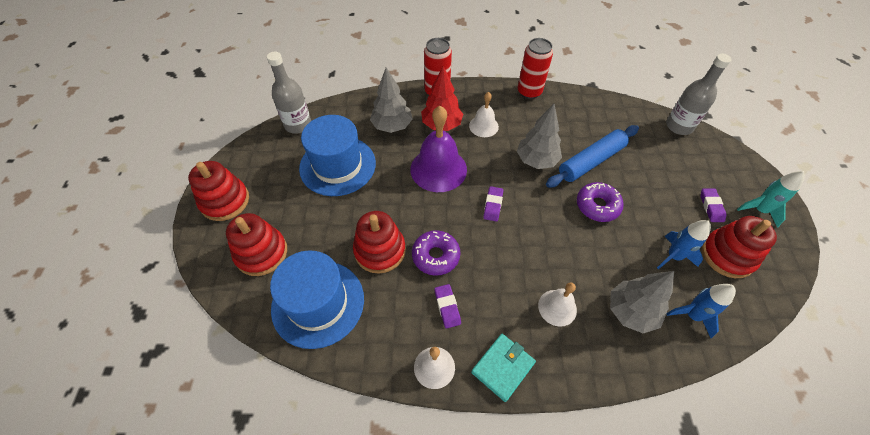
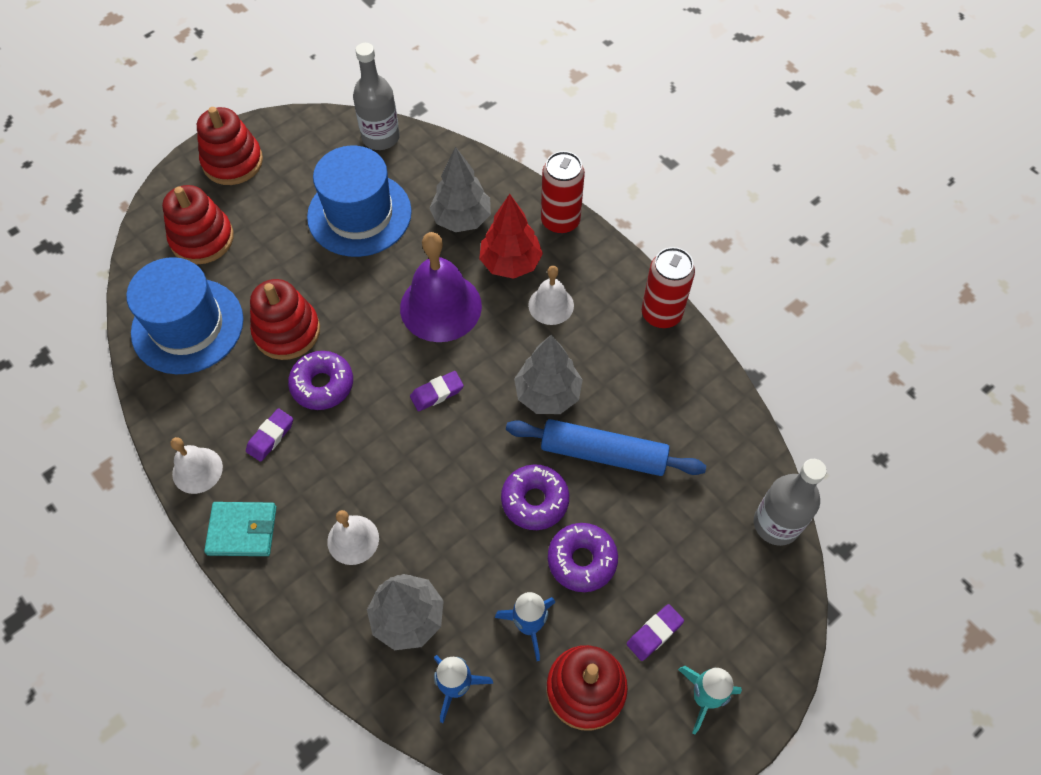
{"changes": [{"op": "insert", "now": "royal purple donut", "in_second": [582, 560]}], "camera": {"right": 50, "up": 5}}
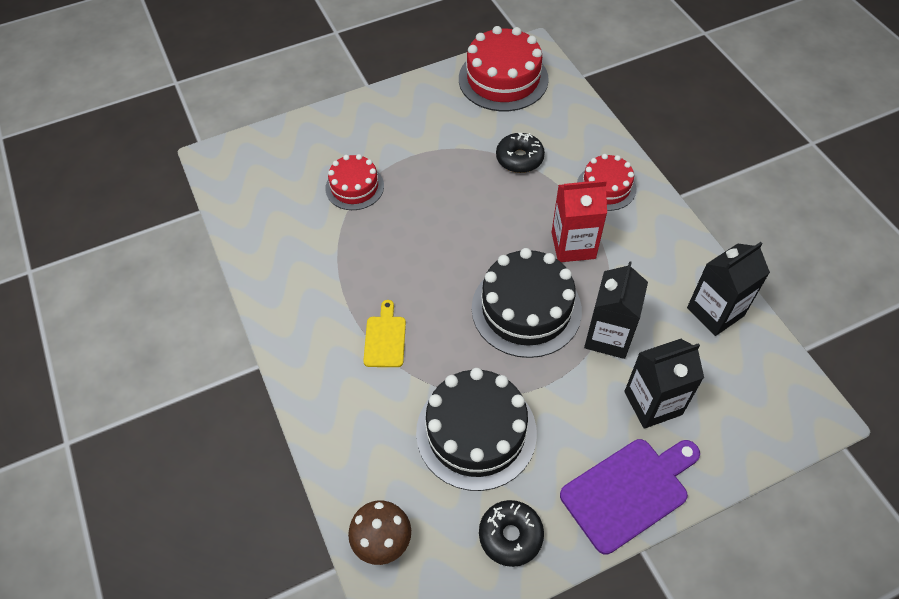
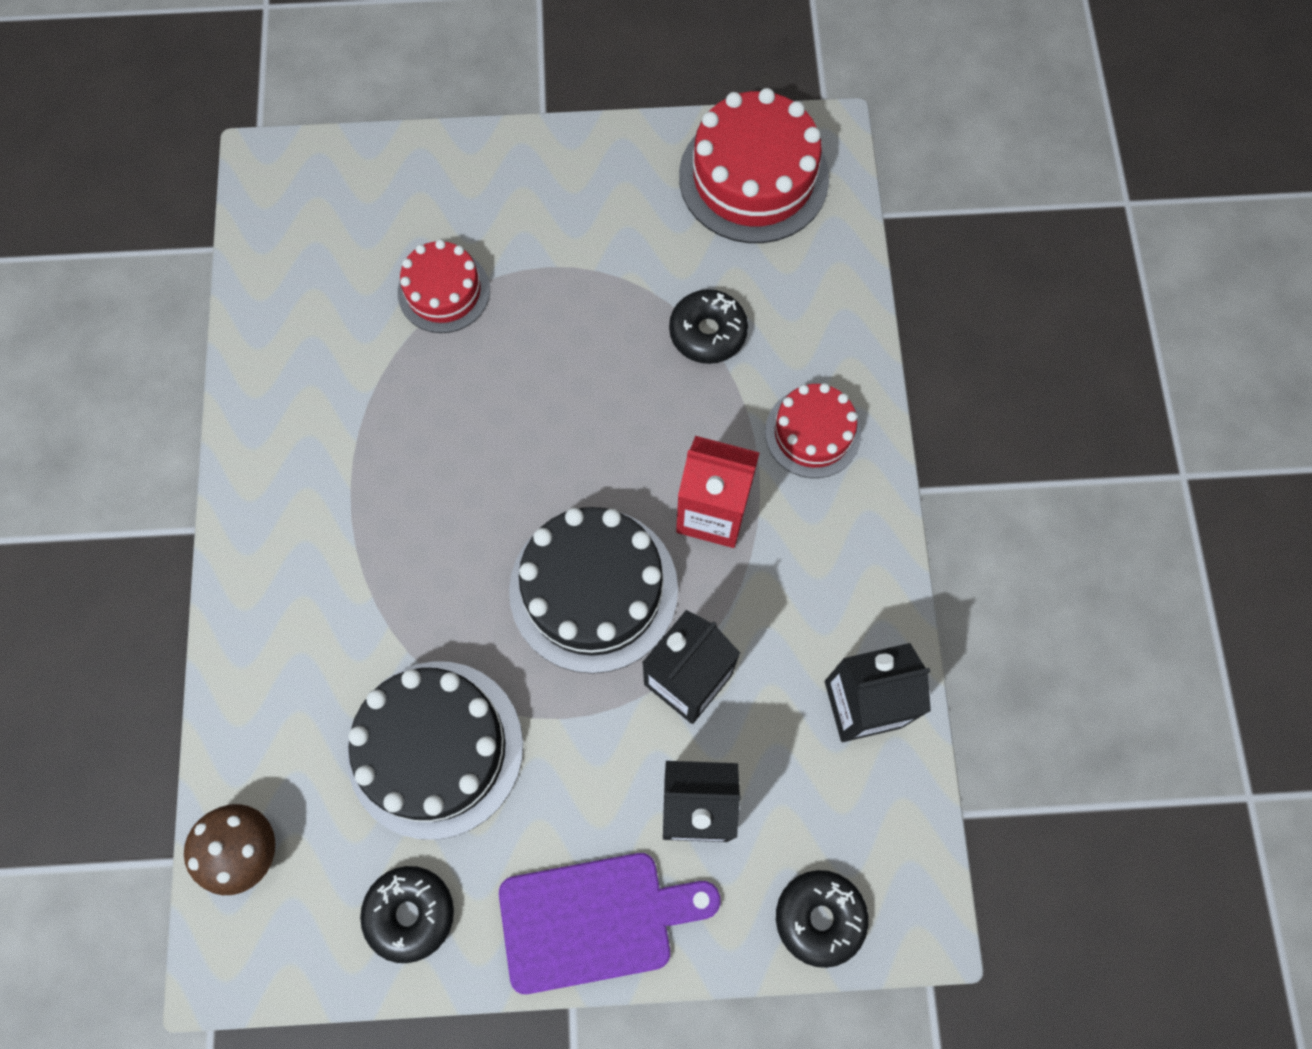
{"changes": [{"op": "delete", "was": "bright yellow chopping board", "in_first": [385, 338]}, {"op": "insert", "now": "ebony donut", "in_second": [819, 917]}], "camera": {"right": 20, "up": 15}}
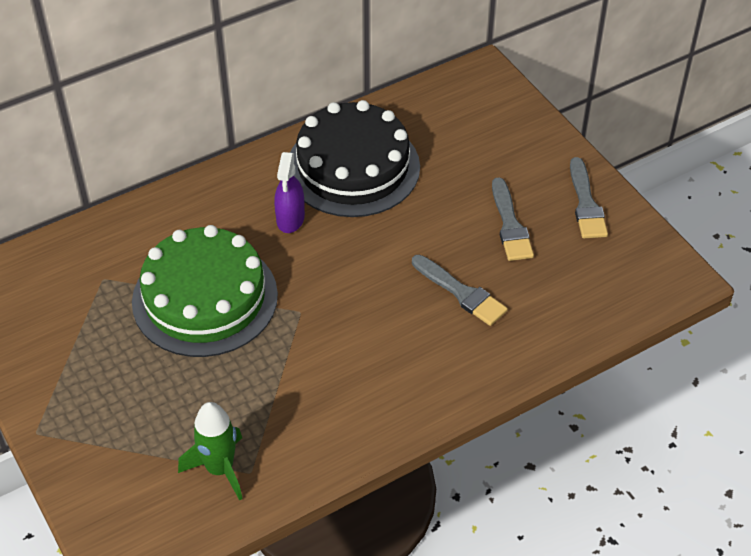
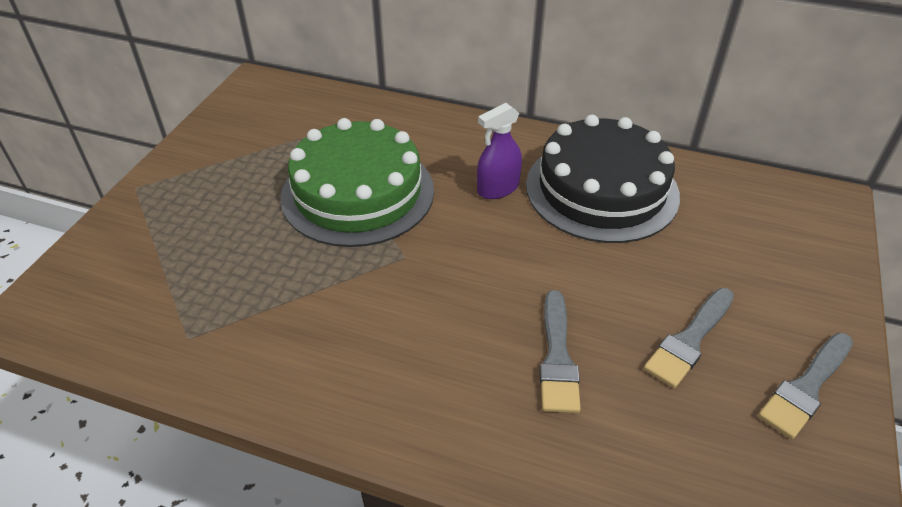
{"changes": [{"op": "delete", "was": "emerald toy rocket", "in_first": [220, 469]}], "camera": {"right": 50, "up": -5}}
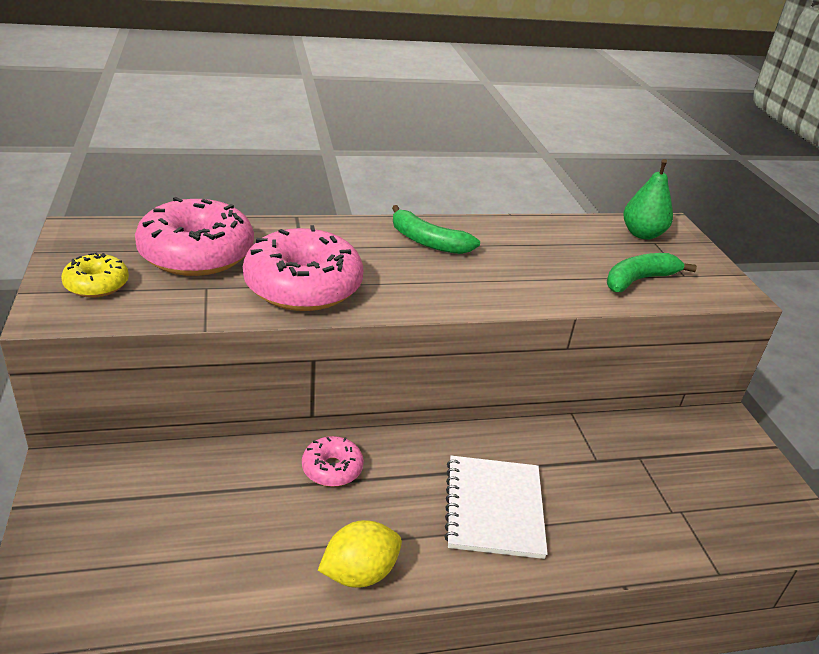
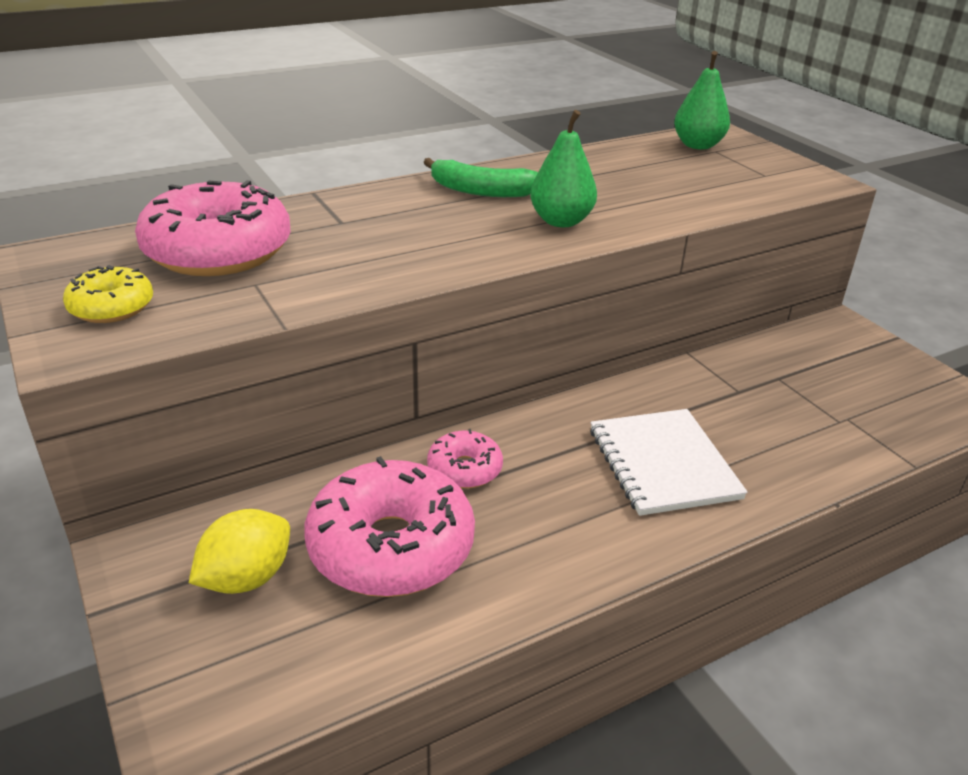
{"changes": [{"op": "delete", "was": "emerald banana", "in_first": [639, 280]}, {"op": "insert", "now": "emerald toy pear", "in_second": [561, 221]}, {"op": "move", "was": "rose-pink donut", "in_first": [303, 286], "in_second": [391, 547]}, {"op": "move", "was": "bright yellow toy lemon", "in_first": [359, 573], "in_second": [246, 578]}], "camera": {"right": -15, "up": 0}}
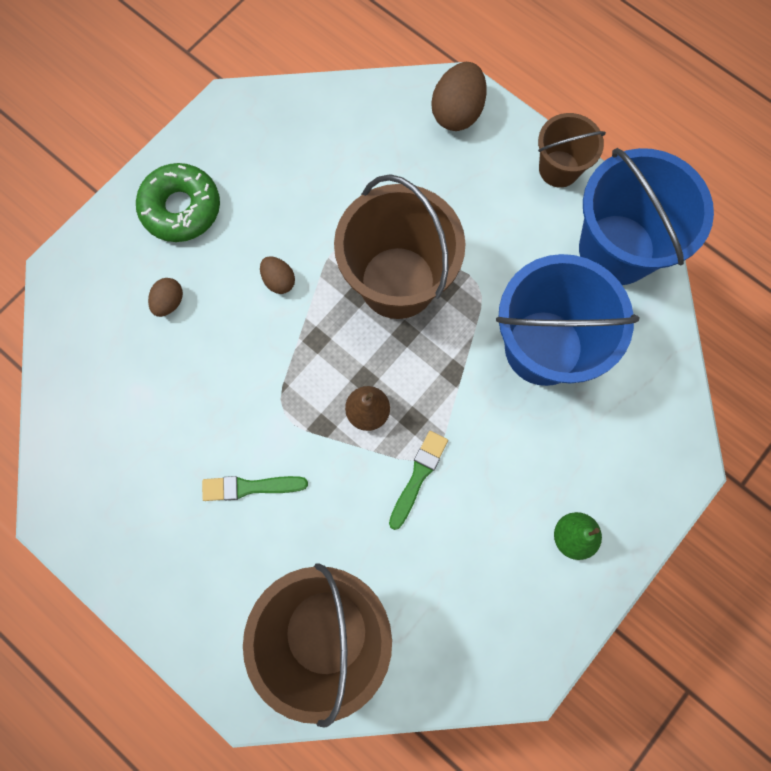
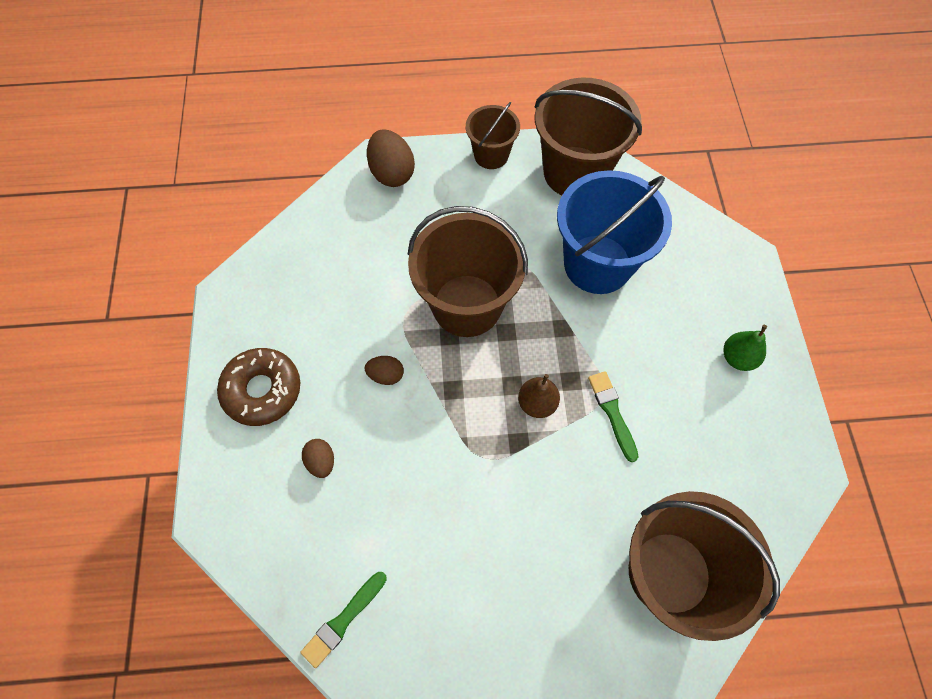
{"changes": [{"op": "move", "was": "emerald paintbrush", "in_first": [250, 487], "in_second": [343, 620]}, {"op": "recolor", "was": "emerald donut", "now": "brown donut", "in_first": [181, 208], "in_second": [262, 390]}, {"op": "recolor", "was": "cobalt bucket", "now": "brown bucket", "in_first": [616, 249], "in_second": [575, 172]}], "camera": {"right": -45, "up": -10}}
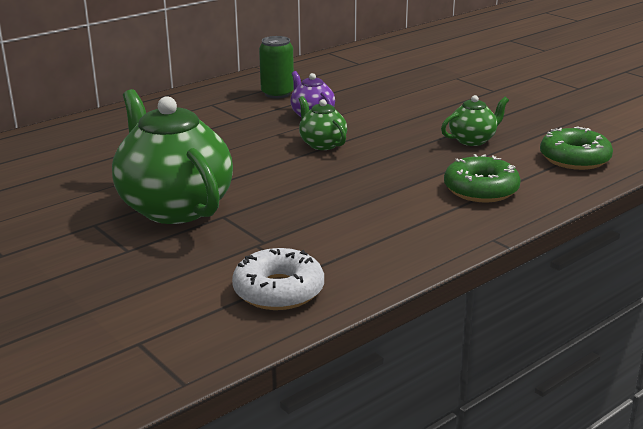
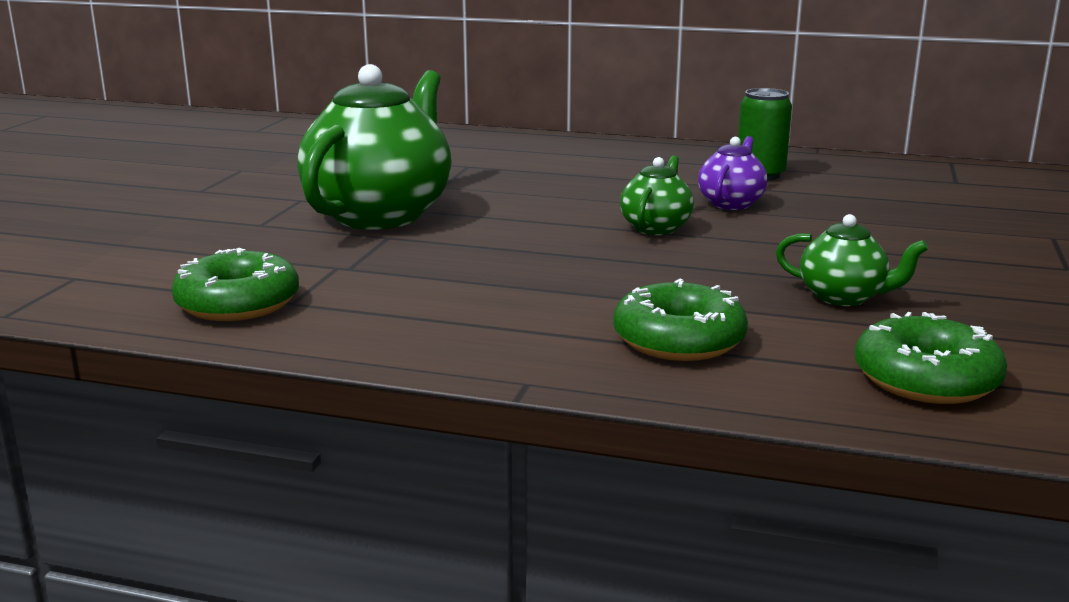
{"changes": [{"op": "recolor", "was": "pure white donut", "now": "emerald donut", "in_first": [278, 291], "in_second": [238, 303]}], "camera": {"right": 55, "up": -5}}
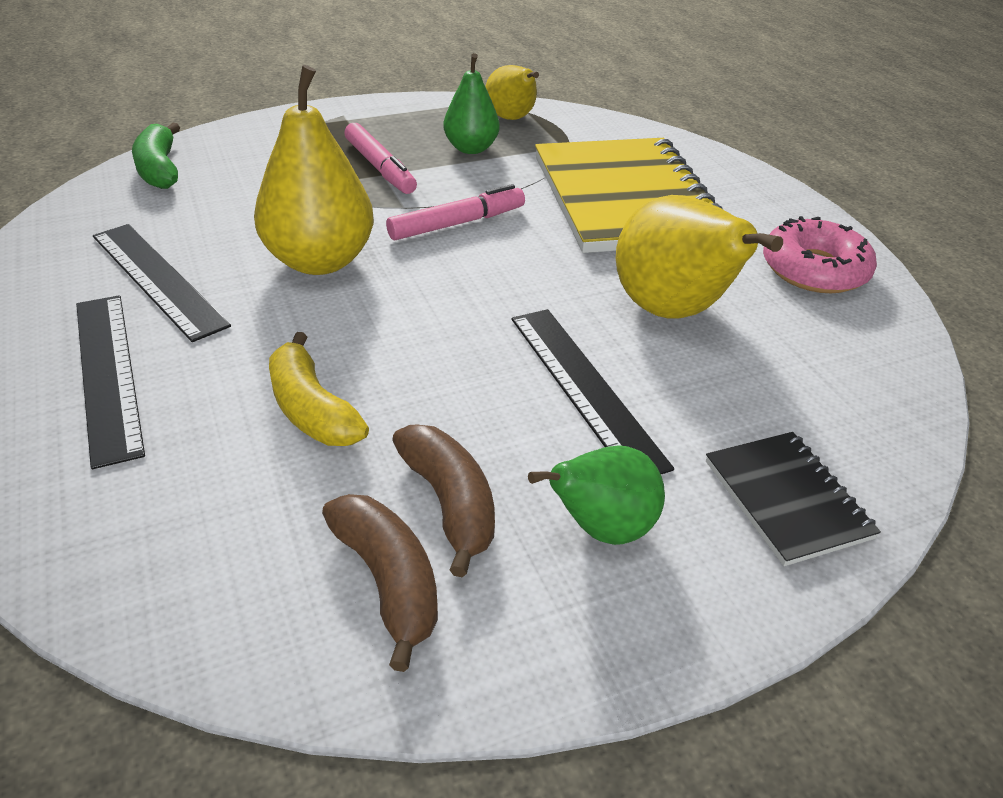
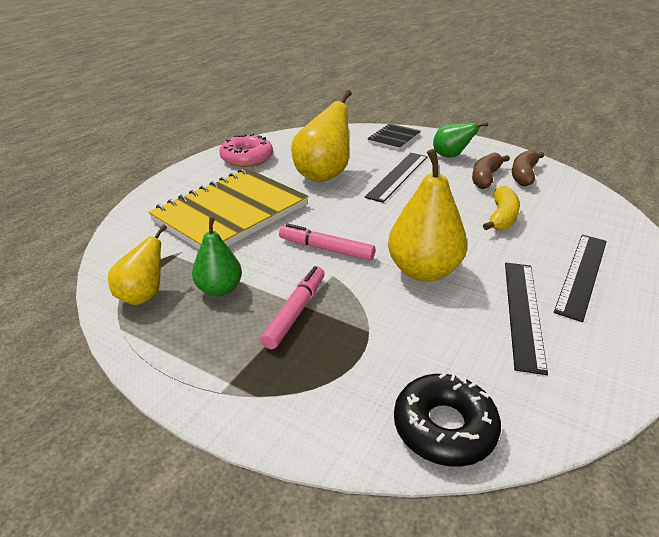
{"changes": [{"op": "replace", "was": "emerald banana", "now": "ebony donut", "in_first": [160, 169], "in_second": [444, 427]}], "camera": {"right": -125, "up": -5}}
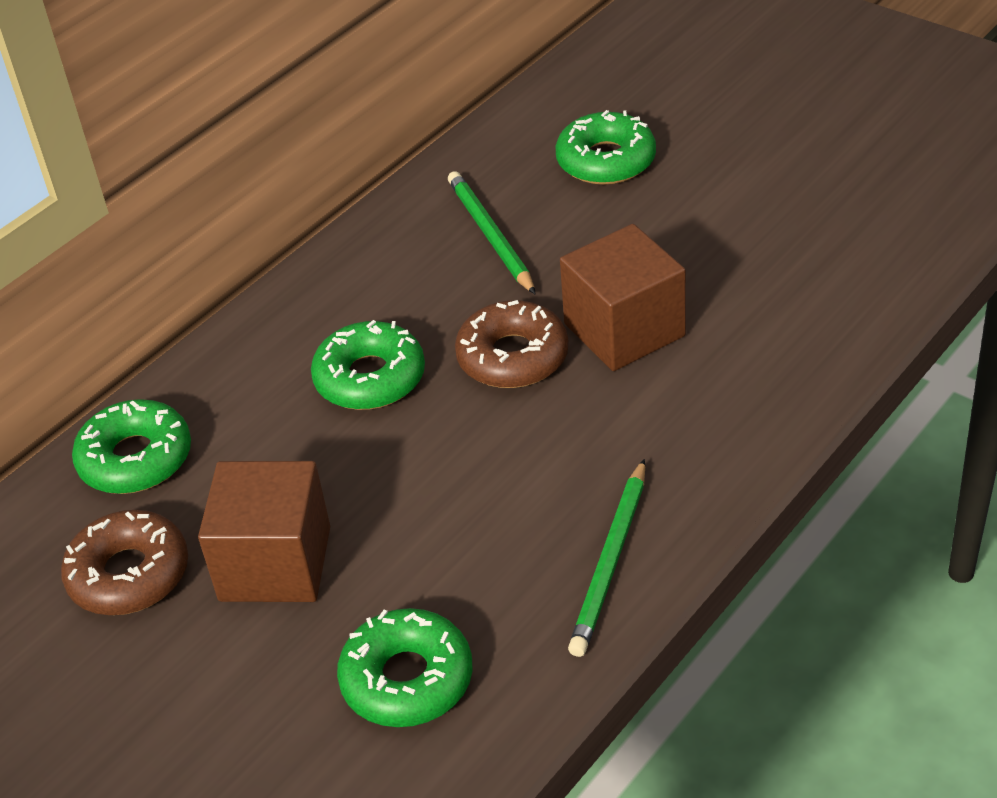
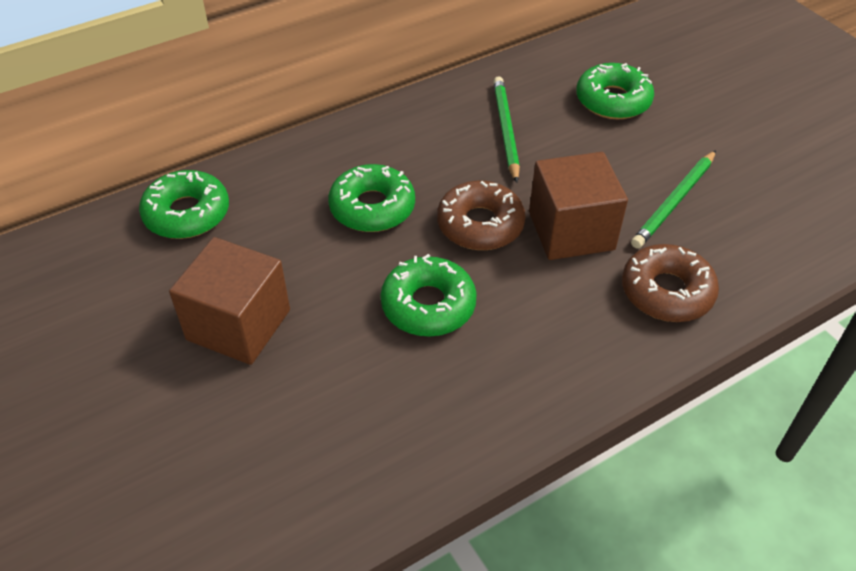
{"changes": [{"op": "move", "was": "brown donut", "in_first": [129, 574], "in_second": [666, 292]}, {"op": "move", "was": "emerald donut", "in_first": [407, 679], "in_second": [428, 305]}, {"op": "move", "was": "emerald pencil", "in_first": [611, 561], "in_second": [674, 202]}], "camera": {"right": 15, "up": 5}}
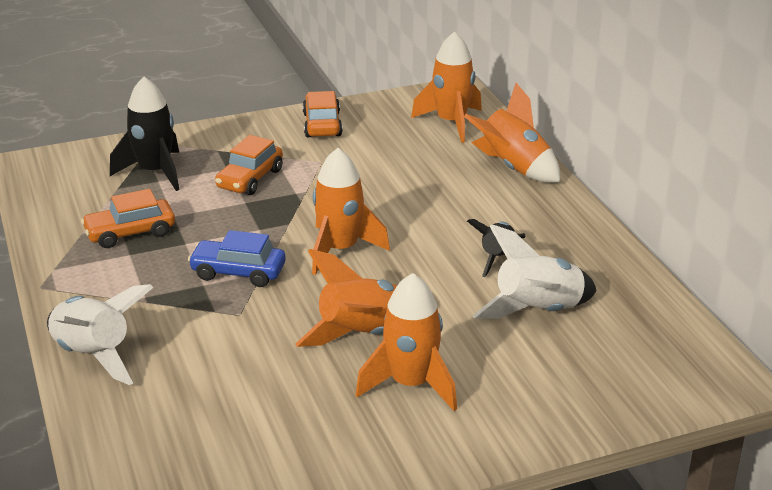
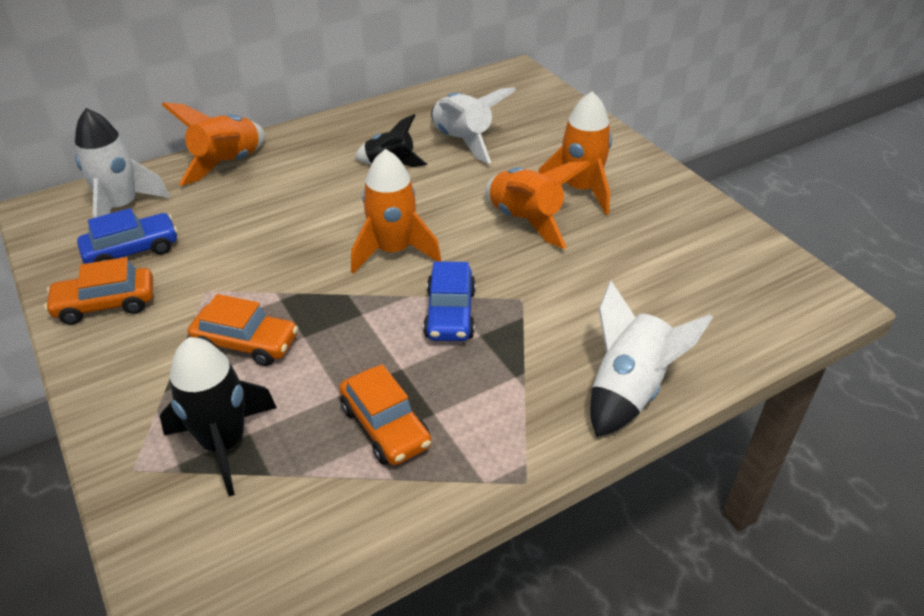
{"changes": [{"op": "insert", "now": "cobalt toy car", "in_second": [132, 250]}, {"op": "recolor", "was": "orange-coloured toy rocket", "now": "pure white toy rocket", "in_first": [451, 123], "in_second": [122, 207]}], "camera": {"right": -100, "up": 10}}
